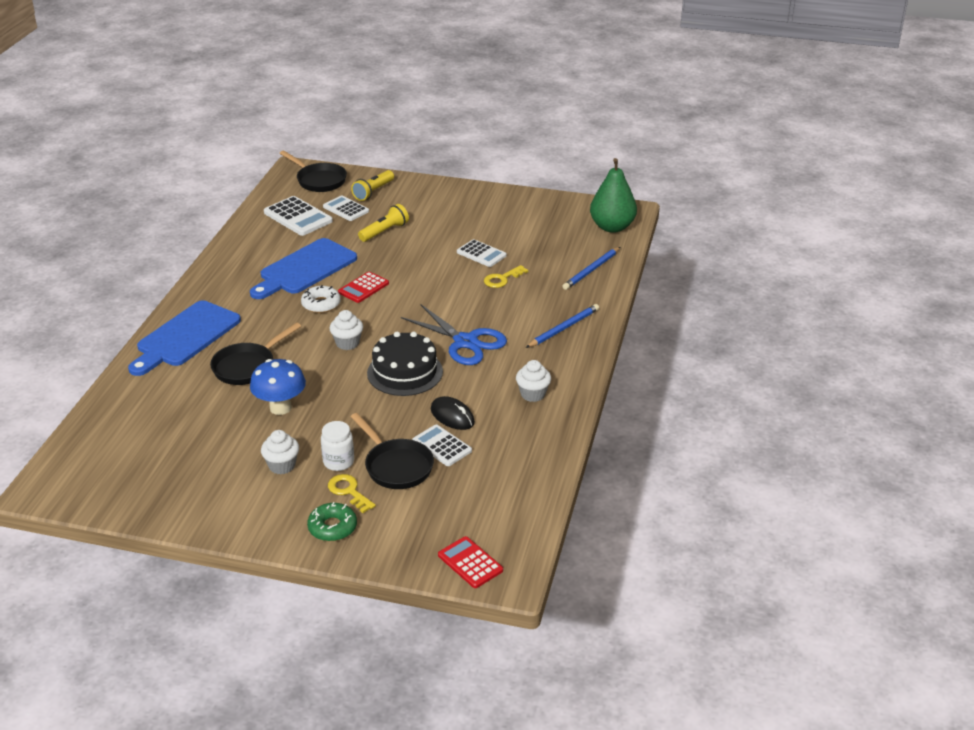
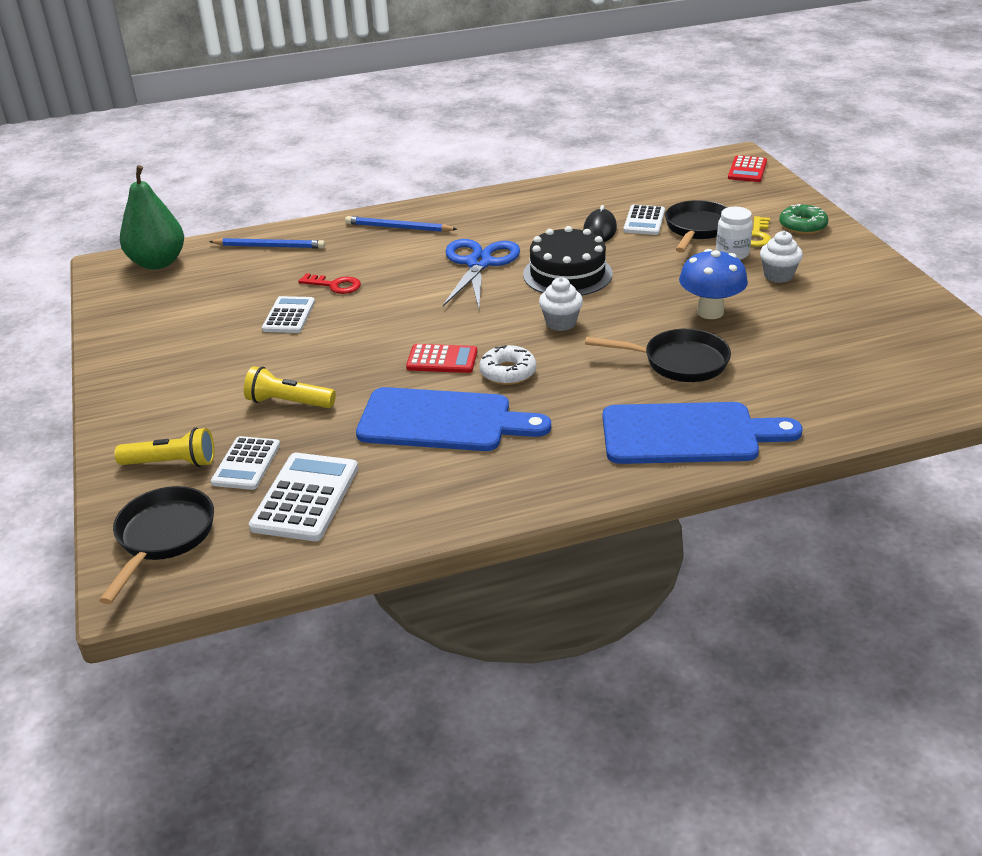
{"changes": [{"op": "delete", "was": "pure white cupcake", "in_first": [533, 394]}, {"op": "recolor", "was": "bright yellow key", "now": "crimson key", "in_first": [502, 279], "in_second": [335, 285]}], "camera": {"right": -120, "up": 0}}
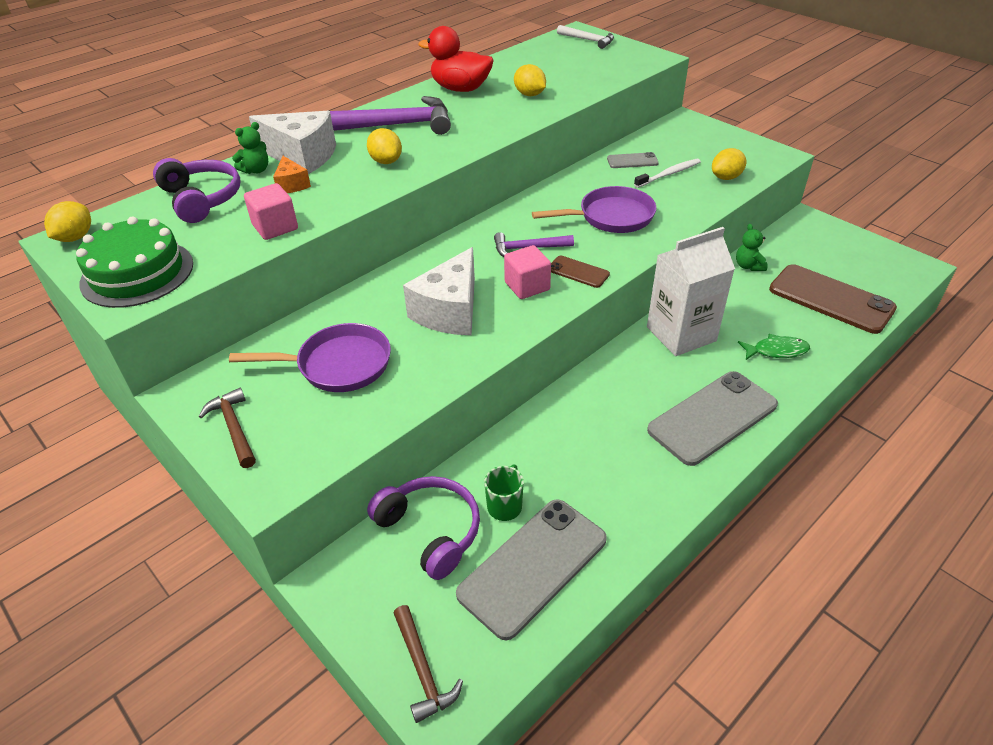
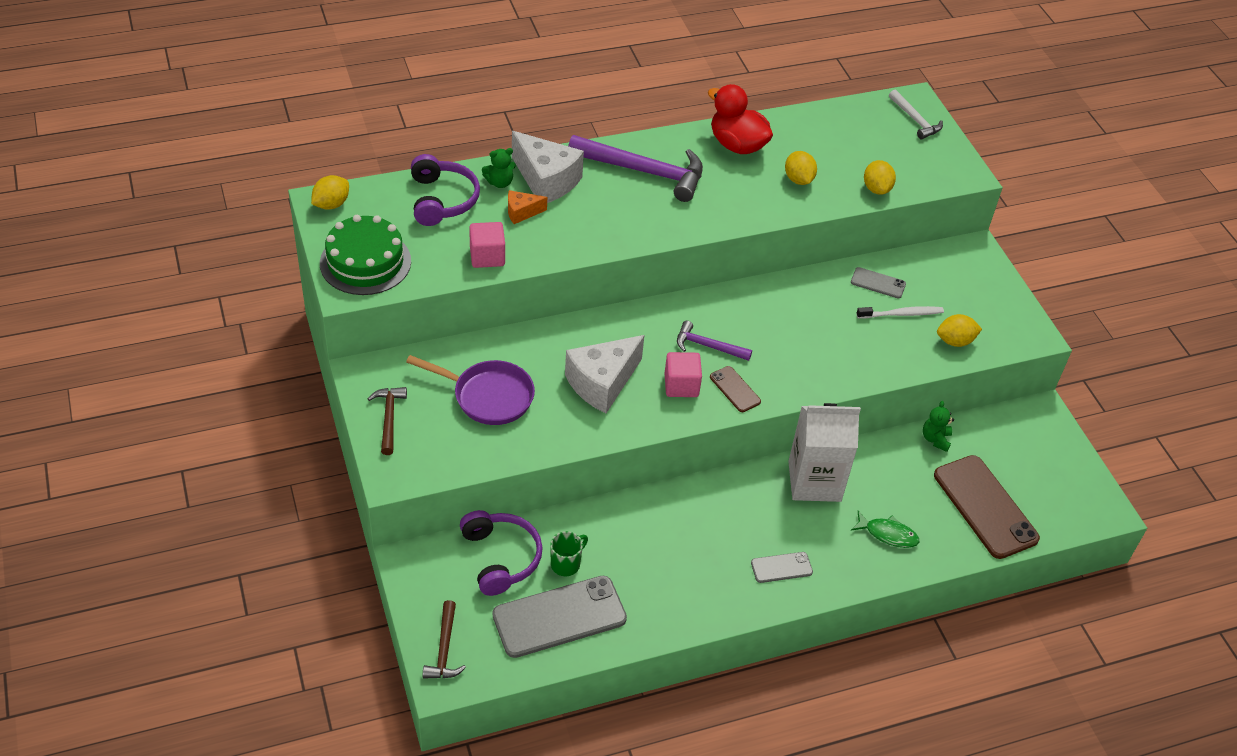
{"changes": [{"op": "delete", "was": "royal purple frying pan", "in_first": [611, 217]}, {"op": "move", "was": "bright yellow toy lemon", "in_first": [386, 161], "in_second": [876, 189]}, {"op": "rotate", "was": "orange-coloured cheese", "in_first": [292, 185], "in_second": [521, 212], "clockwise": 75}, {"op": "resize", "was": "grey smartphone", "in_first": [712, 417], "in_second": [781, 567], "ratio": 0.48}], "camera": {"right": 20, "up": 5}}
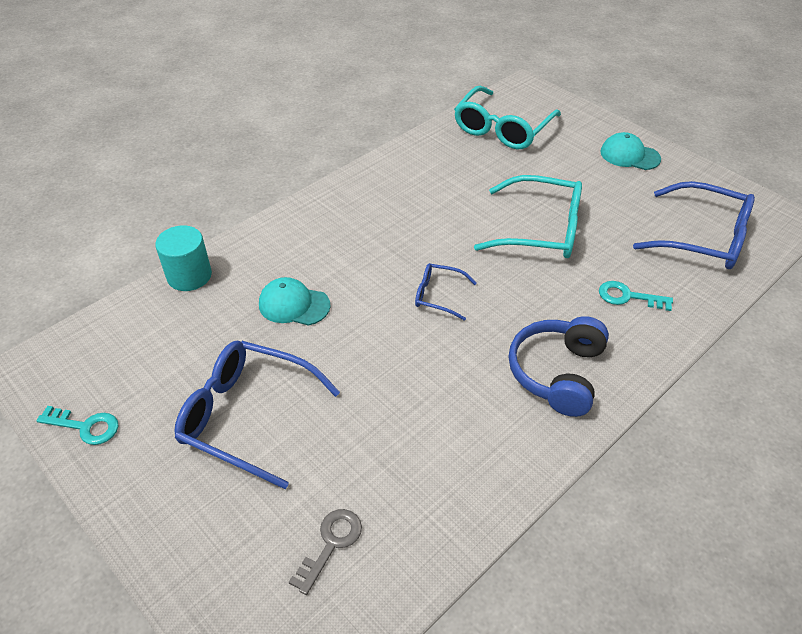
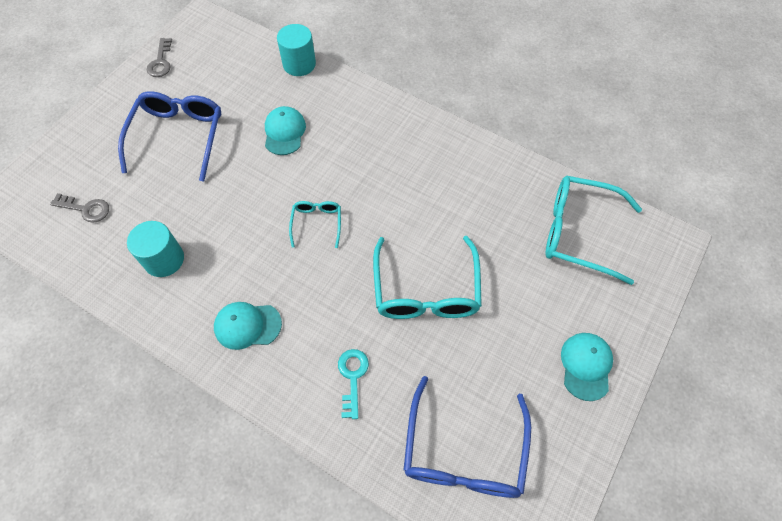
{"changes": [{"op": "insert", "now": "teal cylinder", "in_second": [164, 259]}, {"op": "replace", "was": "cobalt over-ear headphones", "now": "teal baseball cap", "in_first": [557, 373], "in_second": [247, 325]}, {"op": "recolor", "was": "teal key", "now": "grey key", "in_first": [85, 426], "in_second": [161, 62]}, {"op": "recolor", "was": "cobalt eyeglasses", "now": "teal eyeglasses", "in_first": [438, 295], "in_second": [317, 223]}], "camera": {"right": 75, "up": 15}}
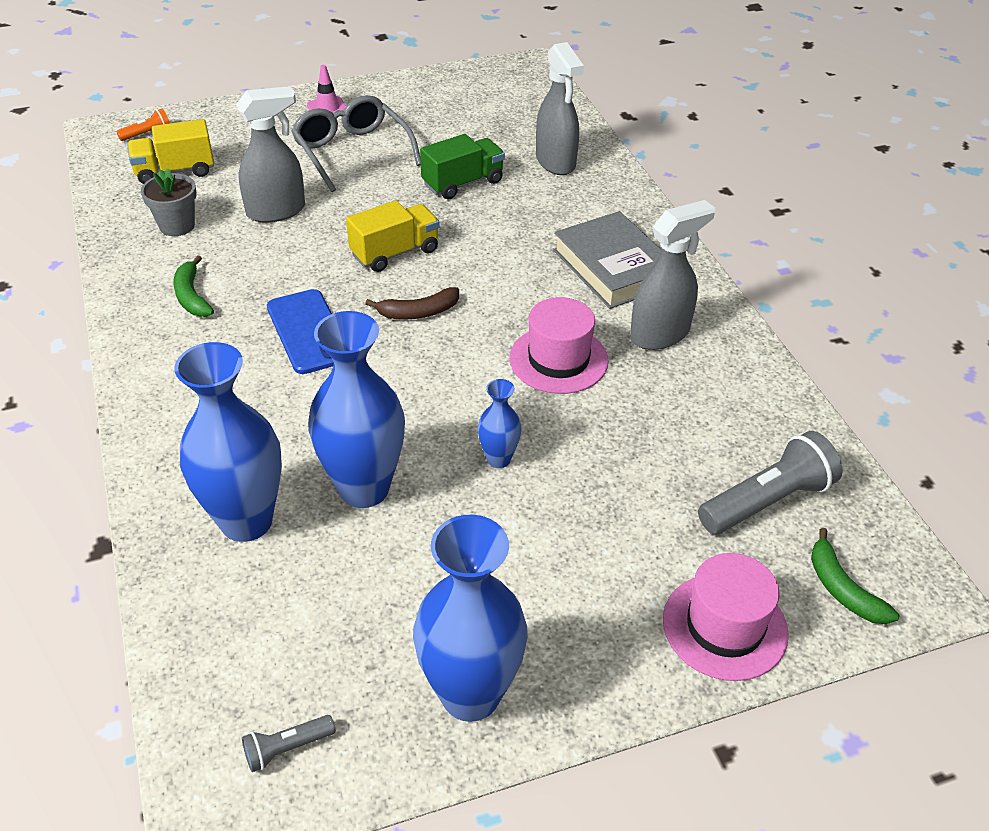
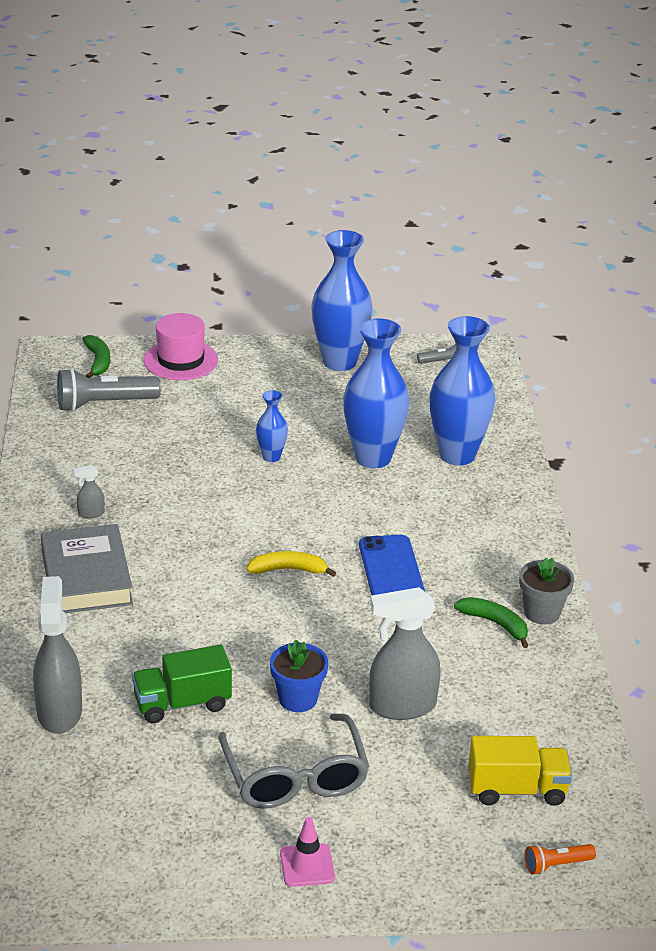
{"changes": [{"op": "delete", "was": "bright yellow lorry", "in_first": [395, 253]}, {"op": "delete", "was": "rose-pink hat", "in_first": [558, 359]}, {"op": "insert", "now": "cobalt flower pot", "in_second": [298, 699]}, {"op": "move", "was": "grey flower pot", "in_first": [177, 226], "in_second": [542, 613]}, {"op": "recolor", "was": "brown banana", "now": "bright yellow banana", "in_first": [418, 312], "in_second": [288, 570]}, {"op": "rotate", "was": "emerald banana", "in_first": [192, 296], "in_second": [495, 624], "clockwise": -45}, {"op": "resize", "was": "grey spray bottle", "in_first": [660, 334], "in_second": [91, 513], "ratio": 0.45}], "camera": {"right": -165, "up": -10}}
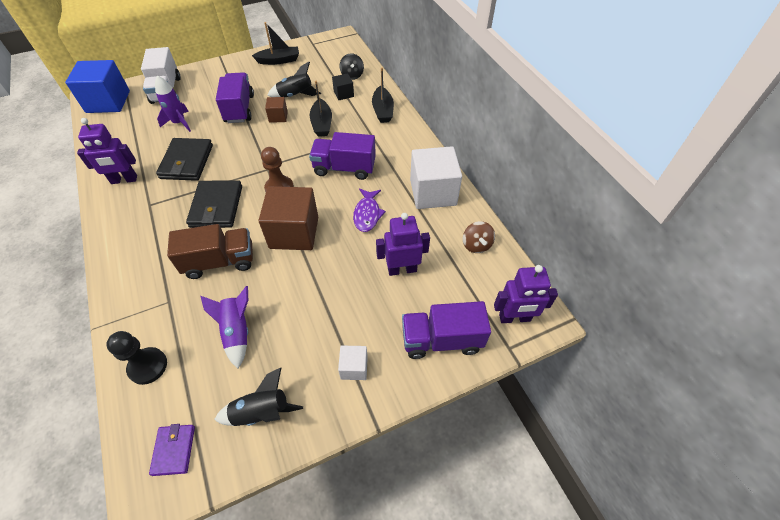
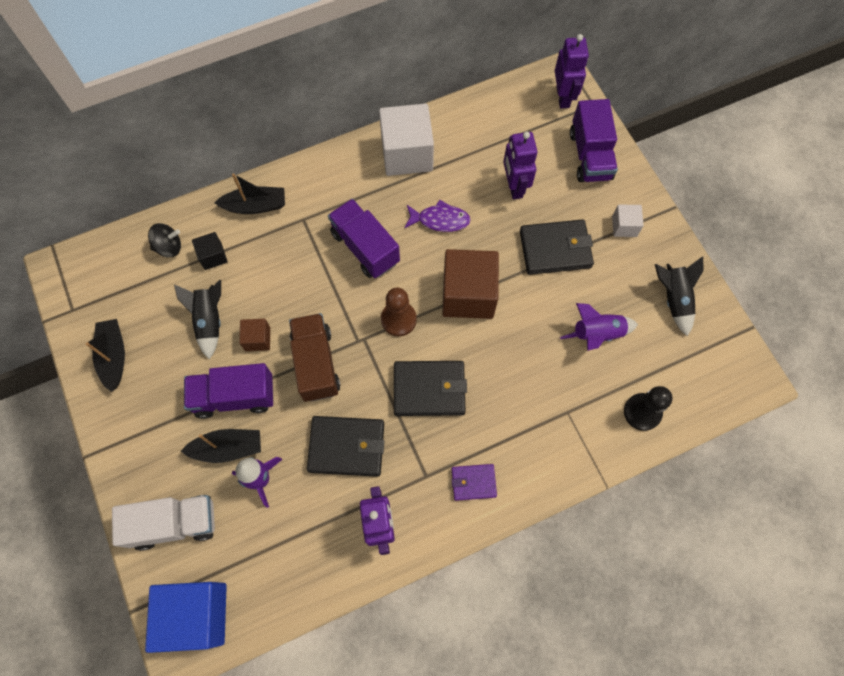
{"changes": [{"op": "delete", "was": "brown spinning top", "in_first": [476, 245]}, {"op": "insert", "now": "ebony billfold", "in_second": [555, 249]}, {"op": "move", "was": "royal purple billfold", "in_first": [174, 450], "in_second": [473, 482]}, {"op": "move", "was": "brown lorry", "in_first": [220, 261], "in_second": [316, 364]}, {"op": "move", "was": "ebony sailboat", "in_first": [322, 124], "in_second": [227, 448]}, {"op": "rotate", "was": "royal purple lorry", "in_first": [344, 168], "in_second": [365, 247], "clockwise": 135}], "camera": {"right": -90, "up": 15}}
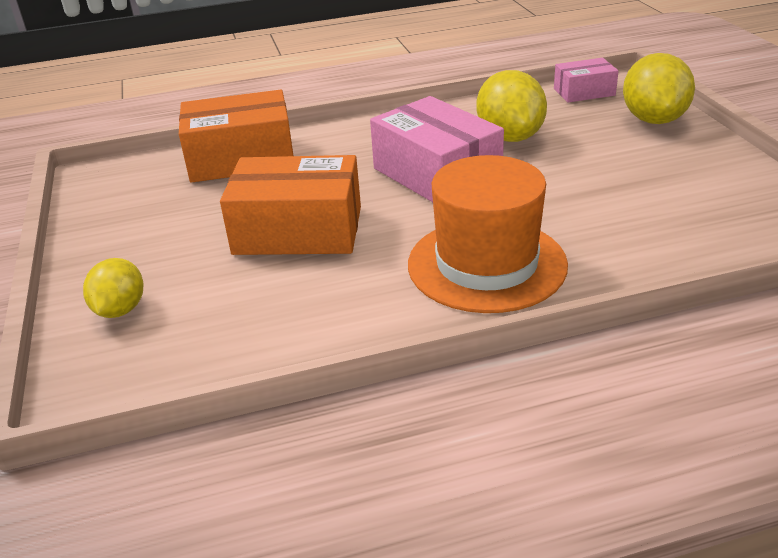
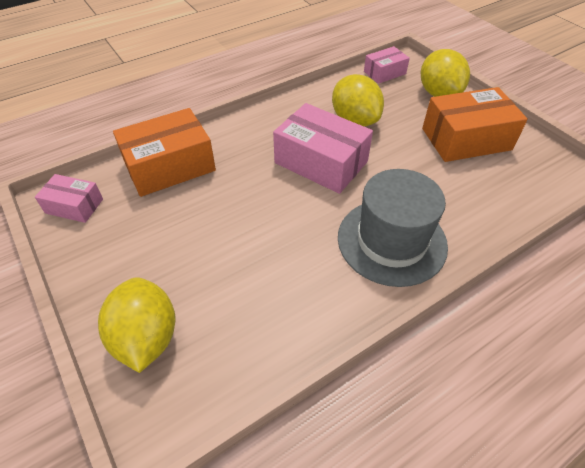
{"changes": [{"op": "insert", "now": "rose-pink package", "in_second": [74, 206]}, {"op": "move", "was": "orange-coloured package", "in_first": [298, 230], "in_second": [466, 139]}, {"op": "recolor", "was": "orange-coloured hat", "now": "grey hat", "in_first": [486, 264], "in_second": [391, 241]}, {"op": "resize", "was": "bright yellow toy lemon", "in_first": [120, 310], "in_second": [146, 338], "ratio": 1.61}], "camera": {"right": -20, "up": 15}}
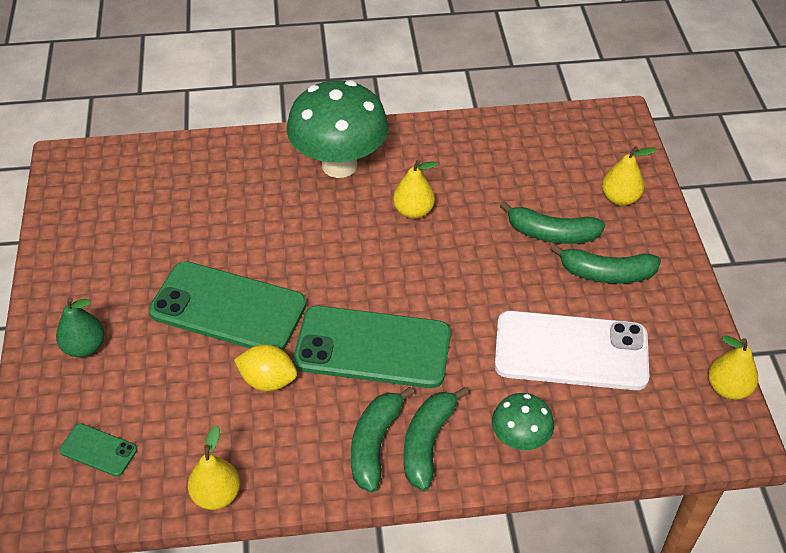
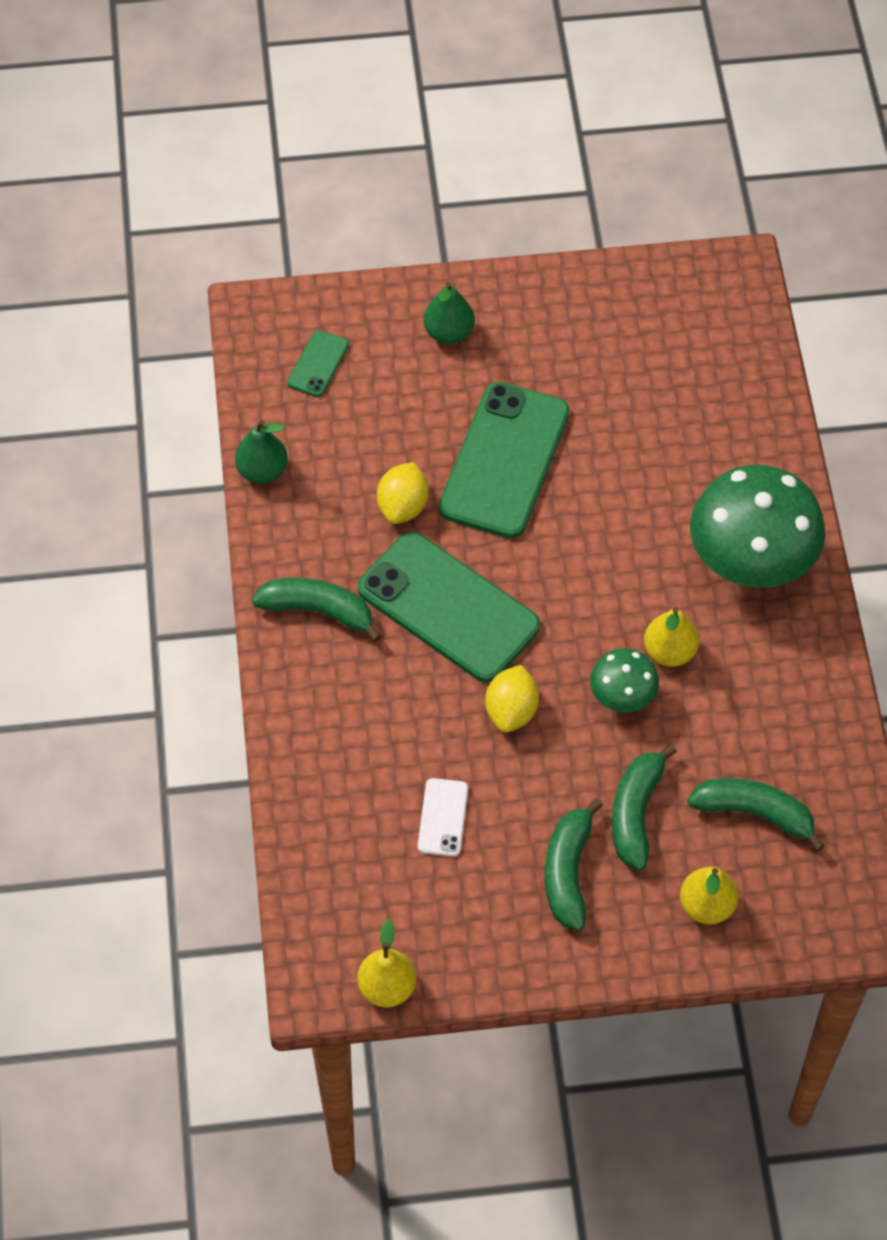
{"changes": [{"op": "insert", "now": "bright yellow toy lemon", "in_second": [511, 711]}, {"op": "move", "was": "emerald banana", "in_first": [427, 442], "in_second": [755, 813]}, {"op": "move", "was": "emerald mushroom", "in_first": [519, 439], "in_second": [622, 698]}, {"op": "recolor", "was": "bright yellow toy pear", "now": "emerald toy pear", "in_first": [217, 495], "in_second": [262, 471]}, {"op": "rotate", "was": "emerald smartphone", "in_first": [372, 347], "in_second": [448, 607], "clockwise": -60}, {"op": "resize", "was": "pure white smartphone", "in_first": [571, 351], "in_second": [442, 817], "ratio": 0.45}], "camera": {"right": 90, "up": 10}}
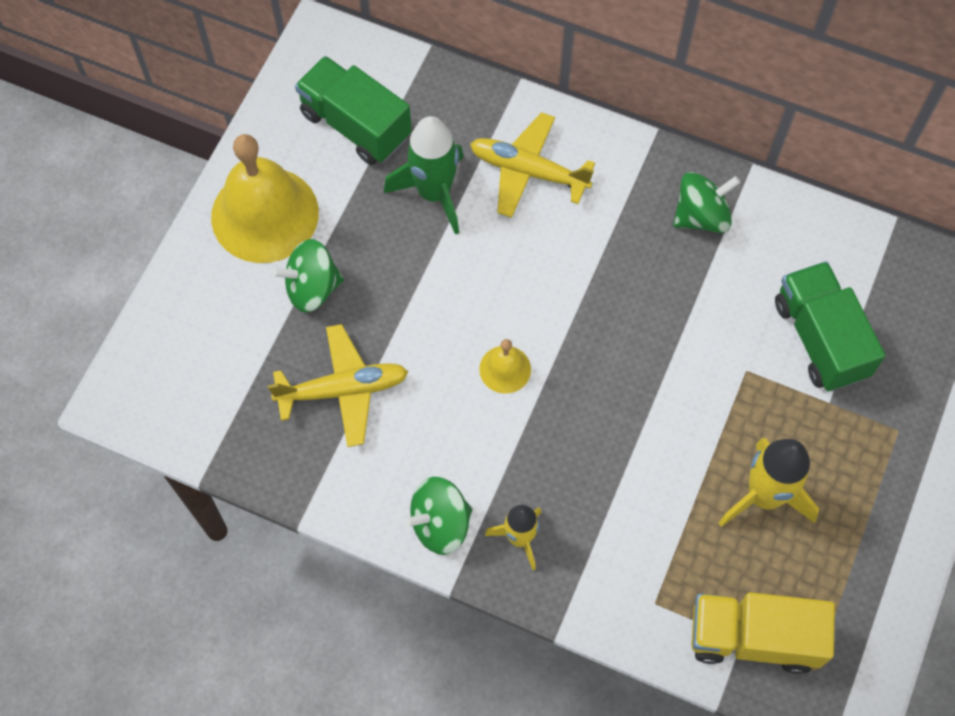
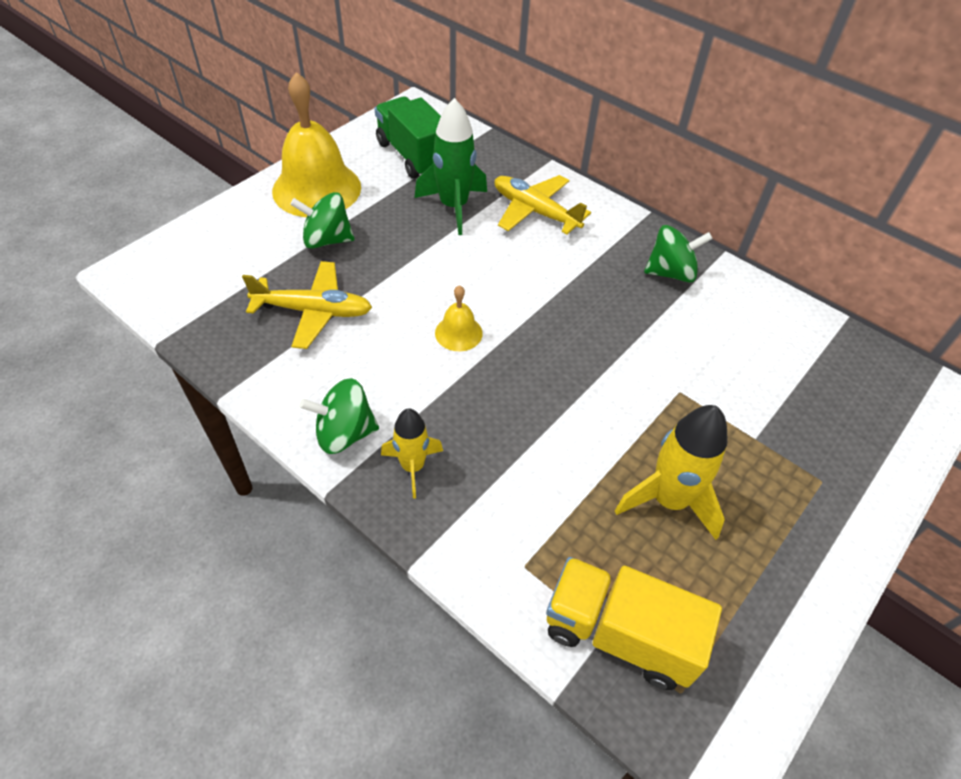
{"changes": [{"op": "delete", "was": "emerald lorry", "in_first": [820, 339]}], "camera": {"right": 15, "up": -15}}
